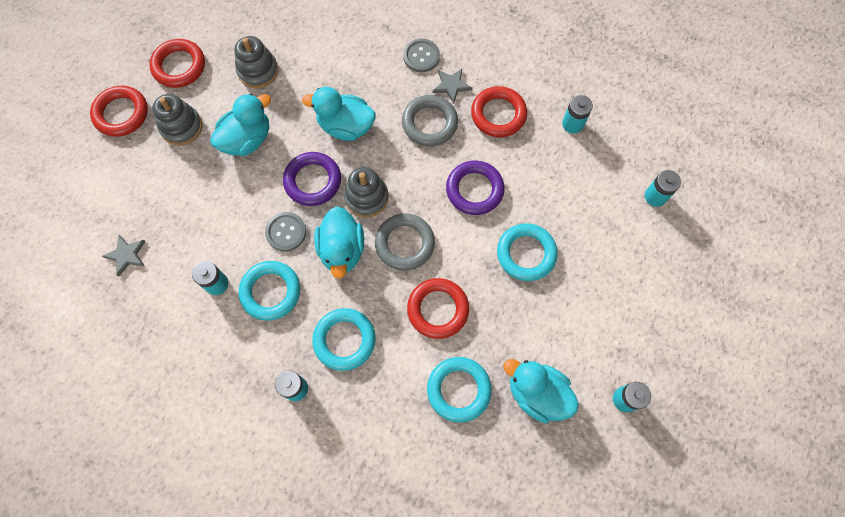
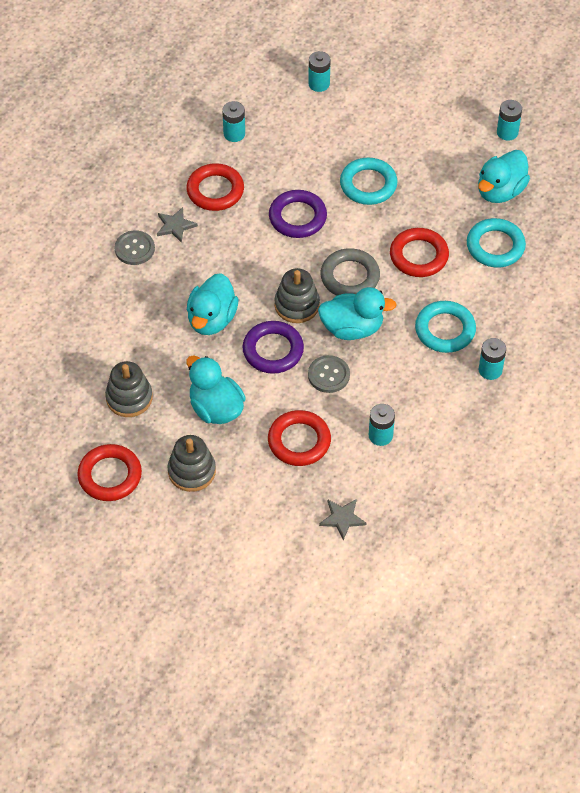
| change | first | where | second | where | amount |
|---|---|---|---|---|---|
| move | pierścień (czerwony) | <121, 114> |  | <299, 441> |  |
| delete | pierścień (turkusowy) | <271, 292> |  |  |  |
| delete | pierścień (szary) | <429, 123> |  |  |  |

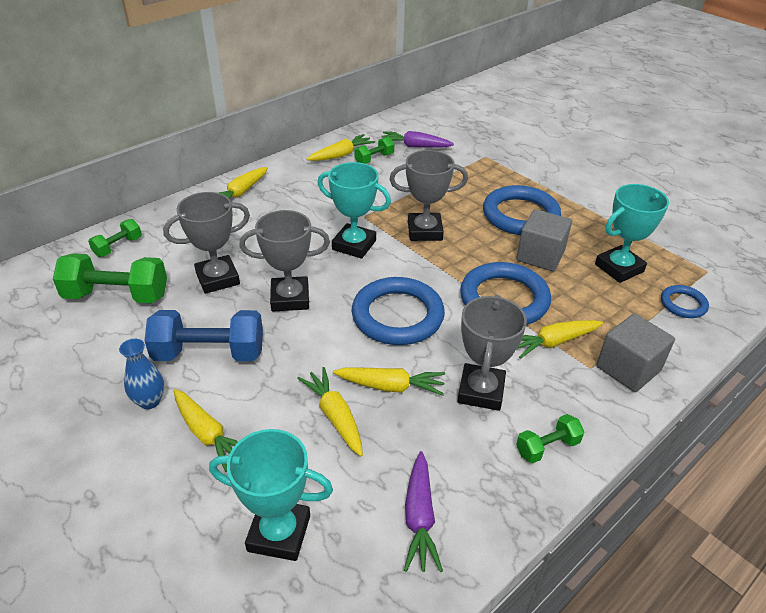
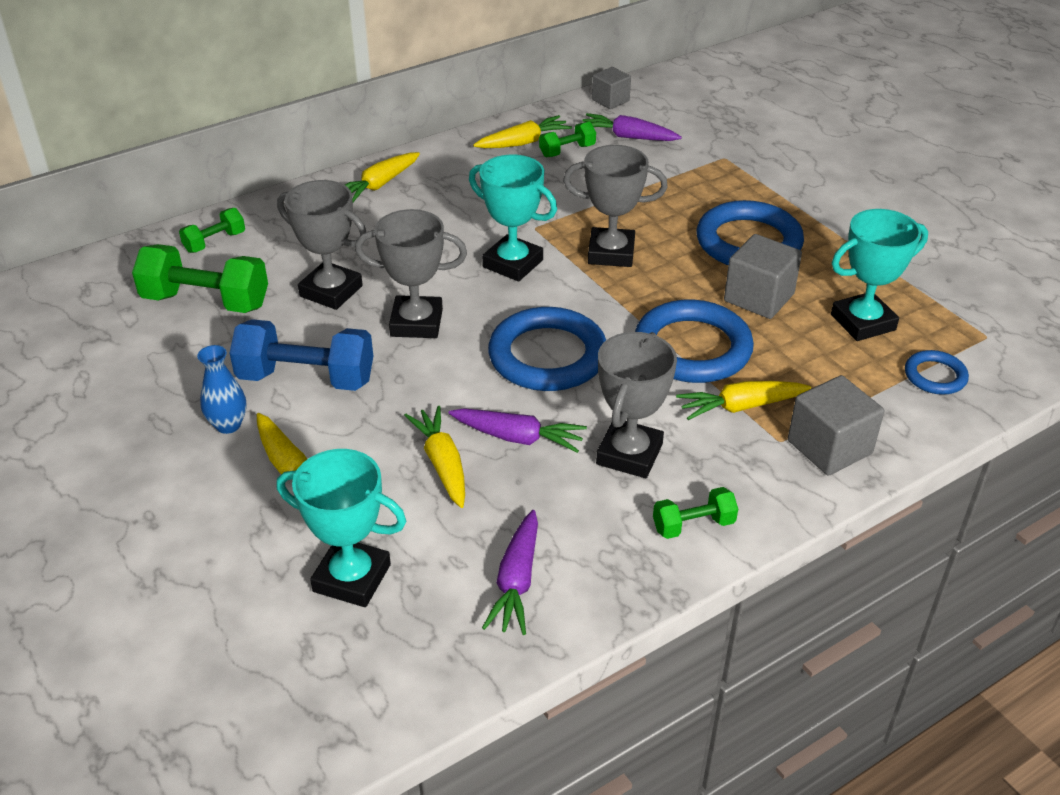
| change | first | where | second | where | amount |
|---|---|---|---|---|---|
| rotate | puchar (szary) | <217, 278> |  | <331, 291> | 45 degrees clockwise |
| recolor | marchewka (żółty) | <390, 386> | marchewka (fioletowy) | <518, 438> |  |
| insert |  |  | sześcian (szary) | <610, 100> |  |

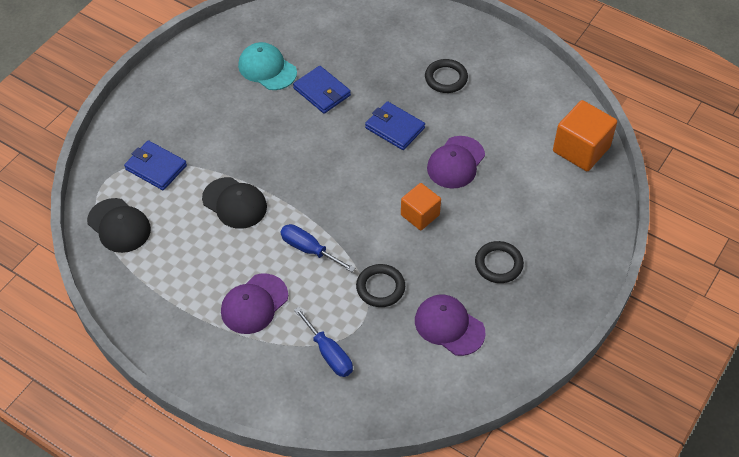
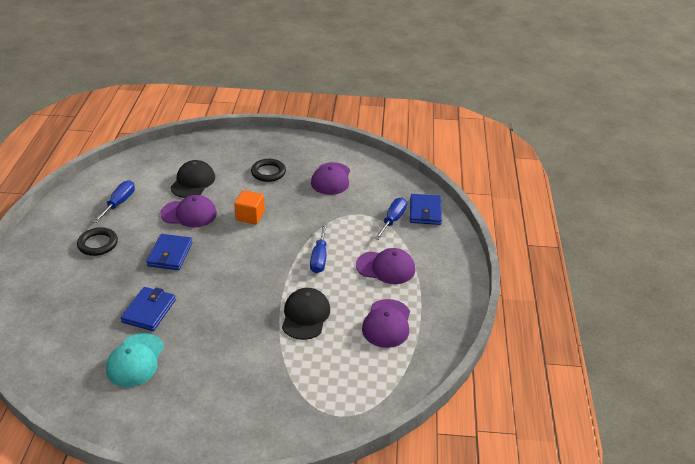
| change | first | where | second | where | amount |
|---|---|---|---|---|---|
| move | czapka (czarny) | <119, 226> |  | <193, 182> |  |
| move | portfel (niebieski) | <156, 167> |  | <425, 211> |  |
| delete | pierścień (czarny) | <380, 287> |  |  |  |
| delete | sześcian (pomarańczowy) | <581, 149> |  |  |  |
| insert |  |  | śrubokręt (niebieski) | <119, 203> |  |
| insert |  |  | czapka (fioletowy) | <387, 323> |  |

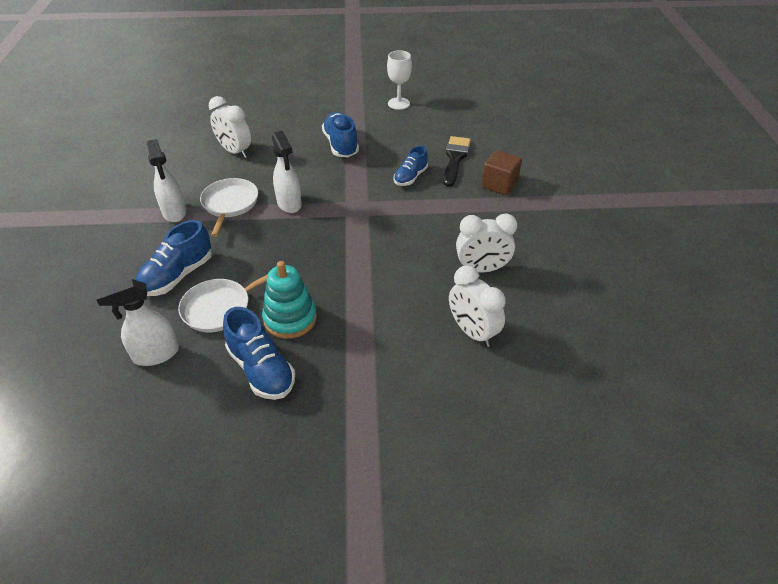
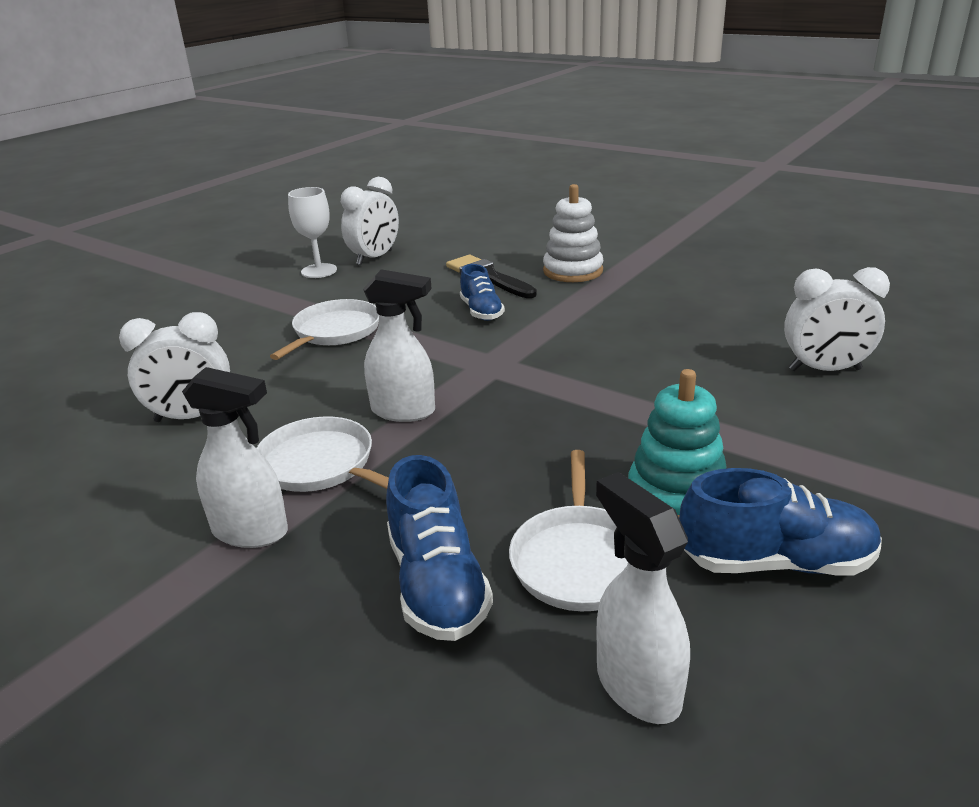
| change | first | where | second | where | amount |
|---|---|---|---|---|---|
| rotate | spryskiwacz (biały) | <155, 354> |  | <637, 685> | 135 degrees clockwise |
| replace | but (niebieski) | <341, 145> | patelnia (biały) | <334, 332> |  |
| move | budzik (biały) | <481, 269> |  | <375, 258> |  |
| replace | sześcian (brązowy) | <499, 184> | zabawka nakładanka (biały) | <573, 271> |  |

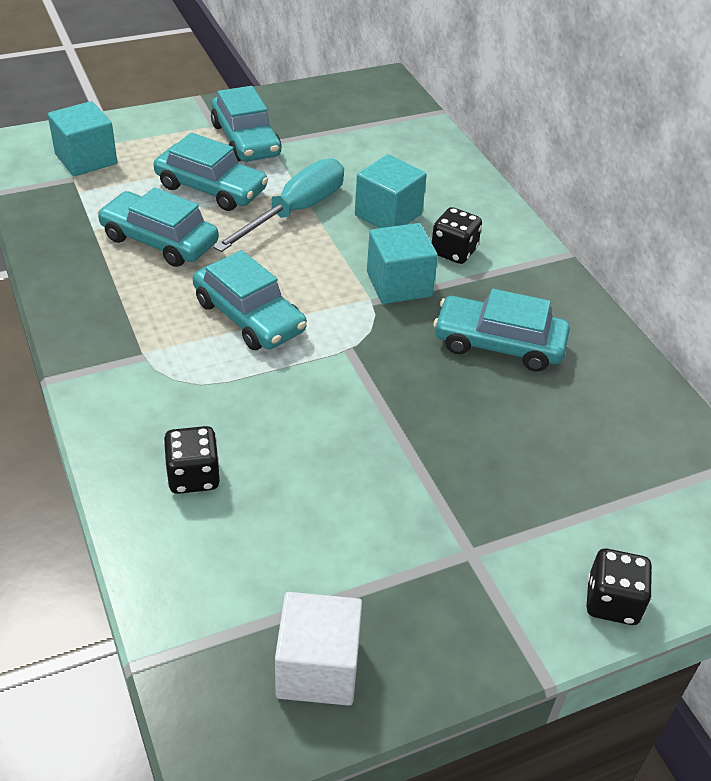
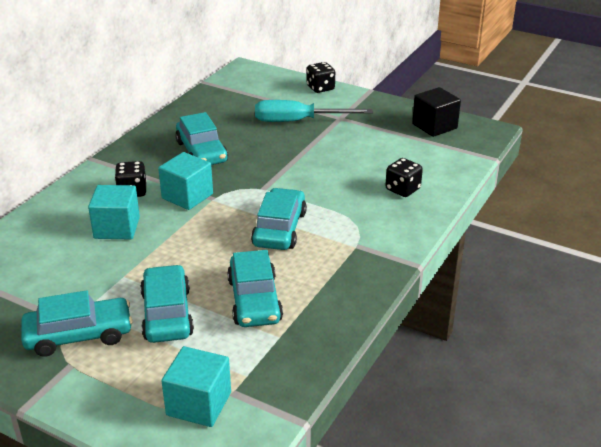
| change | first | where | second | where | amount |
|---|---|---|---|---|---|
| rotate | samochód (turkusowy) | <245, 140> |  | <79, 335> | 45 degrees clockwise |
| move | śrubokręt (turkusowy) | <295, 211> |  | <298, 121> |  |
| recolor | sześcian (biały) | <318, 668> | sześcian (czarny) | <434, 126> |  |

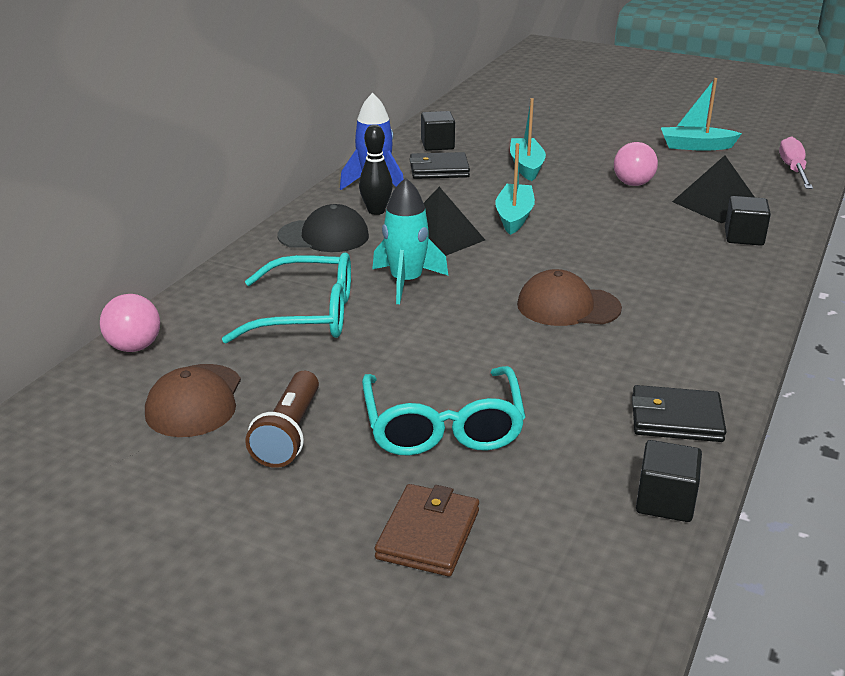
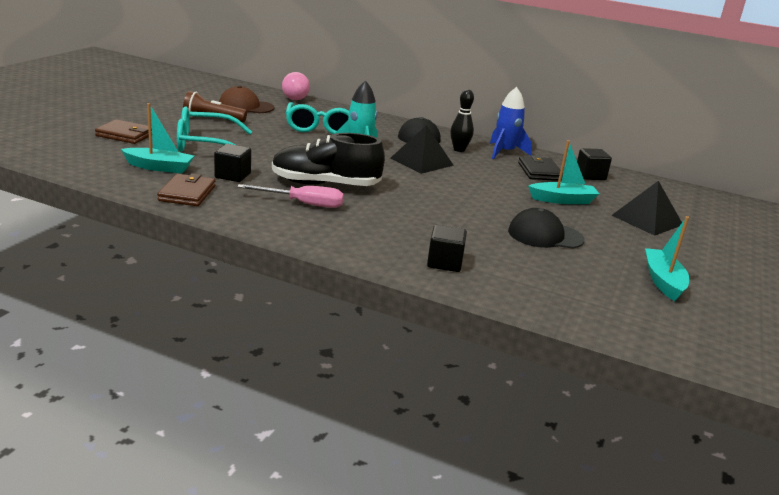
| change | first | where | second | where | amount |
|---|---|---|---|---|---|
| move | łódka (turkusowy) | <514, 217> |  | <159, 167> |  |
| replace | czapka (brązowy) | <568, 306> | but (czarny) | <325, 184> |  |
| replace | piłka (różowy) | <633, 184> | czapka (czarny) | <545, 235> |  |
| recolor | portfel (czarny) | <676, 418> | portfel (brązowy) | <187, 193> |  |
| move | sześcian (czarny) | <665, 501> |  | <232, 175> |  |
| move | piramida (czarny) | <716, 204> |  | <647, 220> |  |
| move | śrubokręt (różowy) | <793, 170> |  | <303, 204> |  |

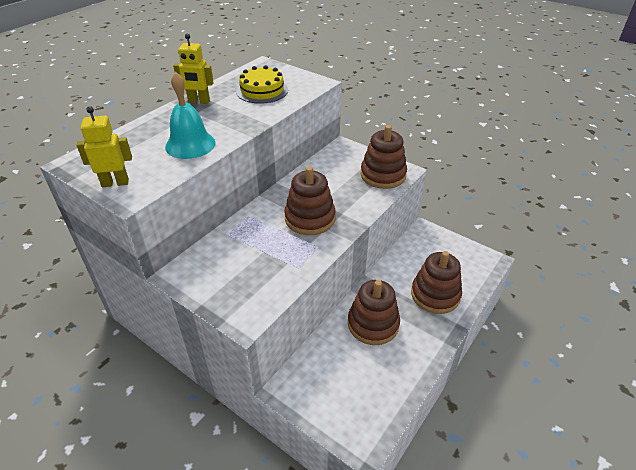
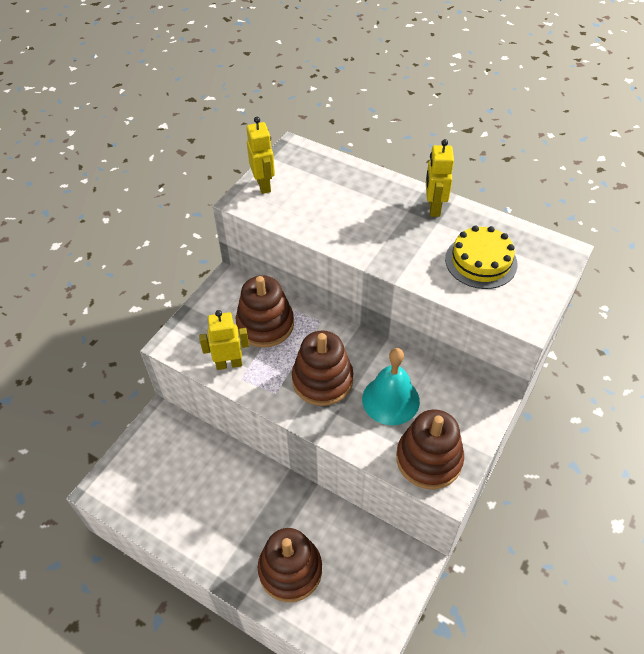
| change | first | where | second | where | amount |
|---|---|---|---|---|---|
| move | dzwonek (turkusowy) | <190, 144> |  | <390, 400> |  |
| move | zabawka nakładanka (brązowy) | <373, 324> |  | <265, 324> |  |
| insert |  |  | robot (żółty) | <229, 364> |  |

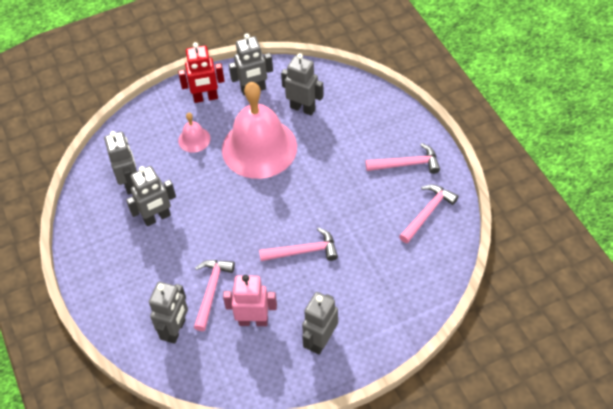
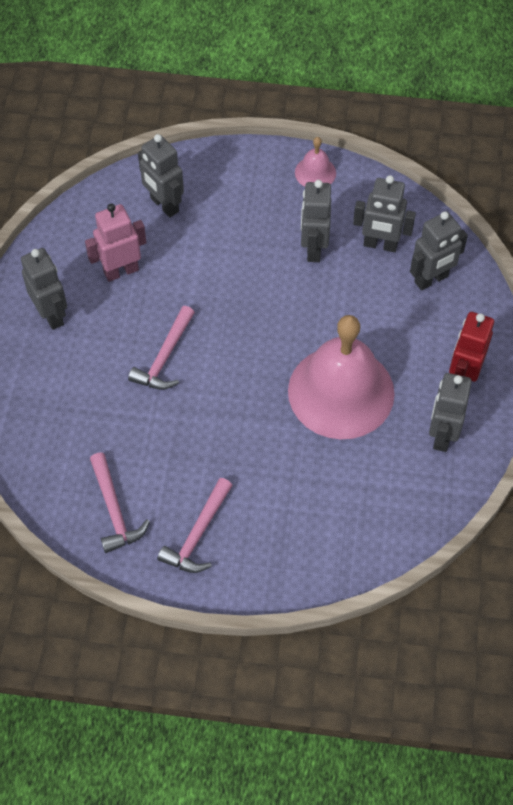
| change | first | where | second | where | amount |
|---|---|---|---|---|---|
| move | dzwonek (różowy) | <194, 139> |  | <315, 172> |  |
| delete | młotek (różowy) | <211, 291> |  |  |  |
| rotate | robot (różowy) | <253, 321> |  | <121, 271> | 150 degrees counterclockwise |
| move | robot (szary) | <303, 108> |  | <431, 279> |  |

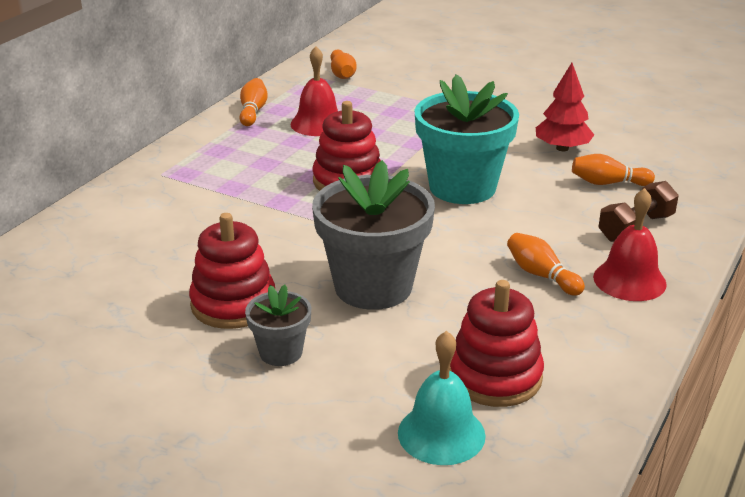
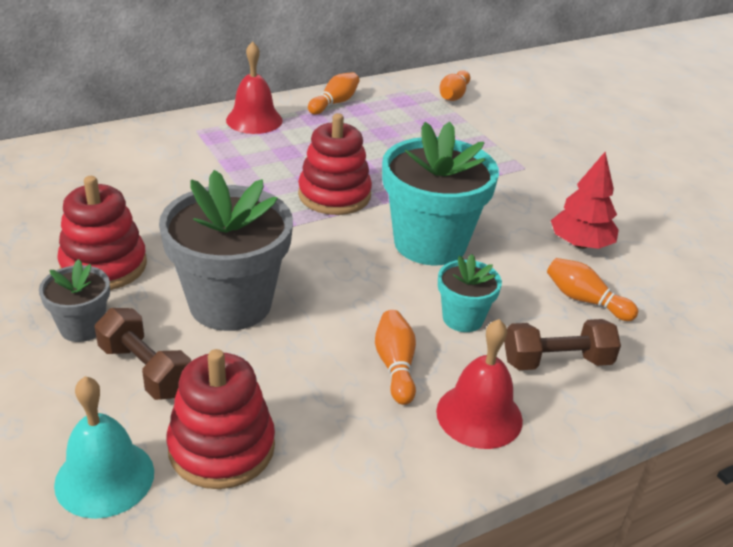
| change | first | where | second | where | amount |
|---|---|---|---|---|---|
| move | dzwonek (czerwony) | <318, 123> |  | <254, 120> |  |
| insert |  |  | hantel (brązowy) | <145, 370> |  |
| insert |  |  | doniczka (turkusowy) | <463, 318> |  |

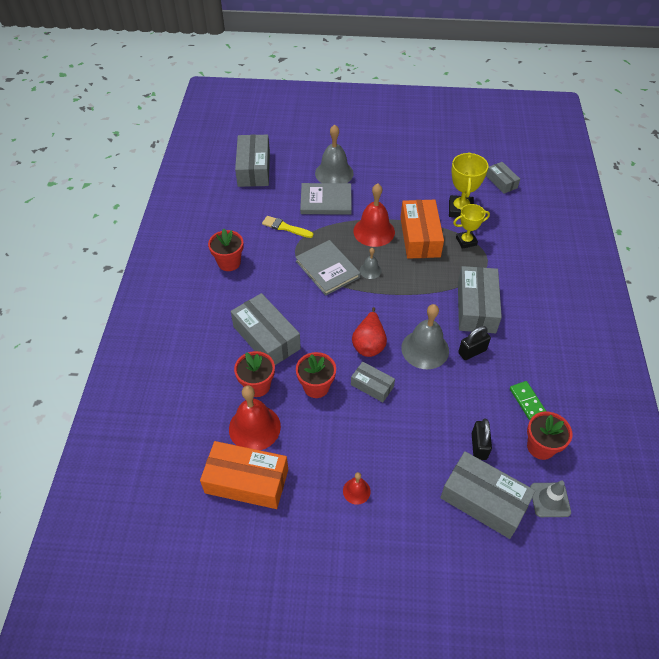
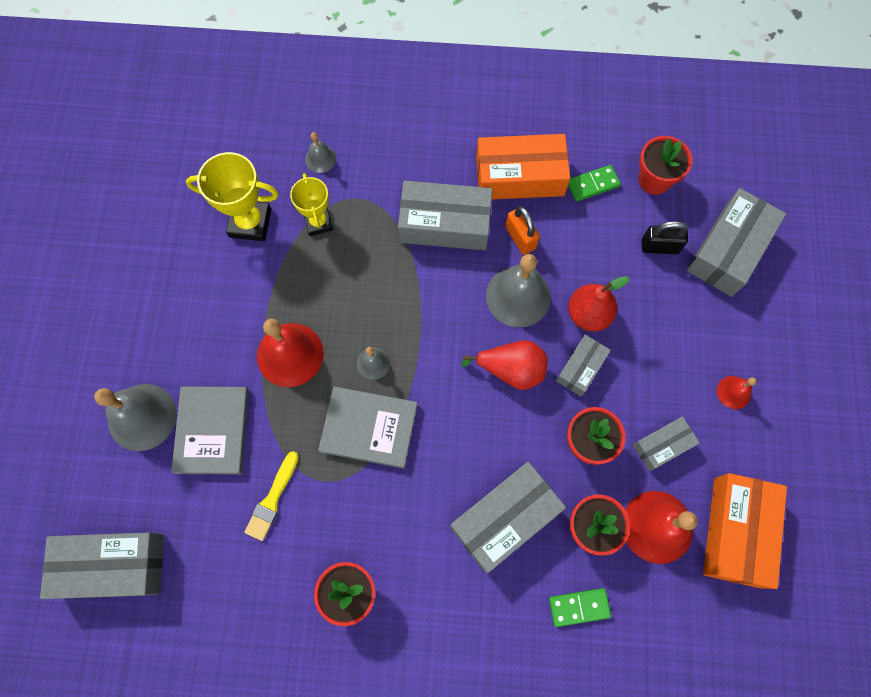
| change | first | where | second | where | amount |
|---|---|---|---|---|---|
| rotate | książka (szary) | <327, 269> |  | <369, 427> | 45 degrees clockwise |
| move | pudełko (pomarańczowy) | <420, 237> |  | <520, 176> |  |
| recolor | kłódka (czarny) | <472, 351> | kłódka (pomarańczowy) | <520, 238> |  |
| move | pudełko (szary) | <501, 182> |  | <662, 445> |  |
| delete | pachołek (szary) | <550, 500> |  |  |  |
| insert |  |  | dzwonek (szary) | <320, 159> |  |
| insert |  |  | kostka domina (zielony) | <579, 607> |  |
| insert |  |  | gruszka (czerwony) | <588, 314> |  |

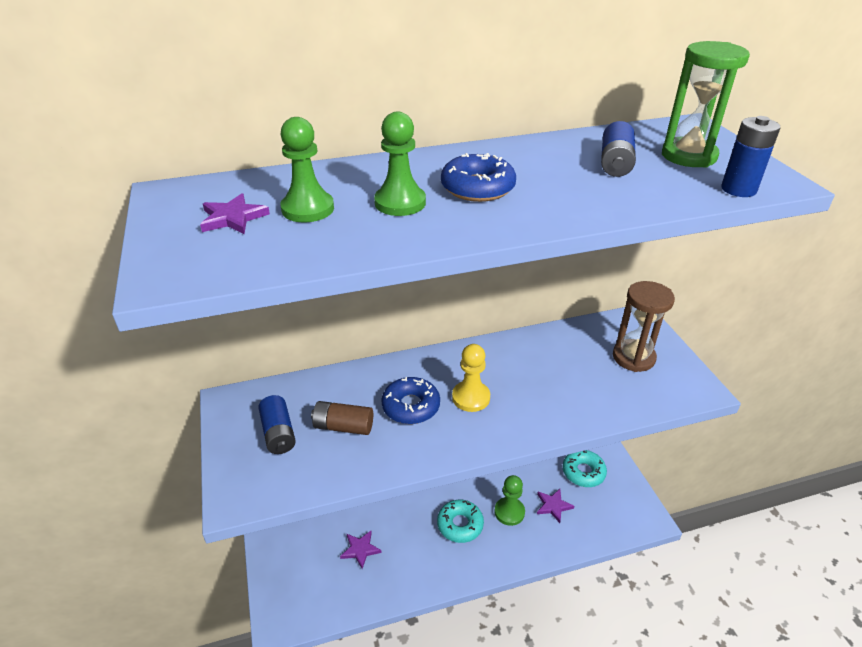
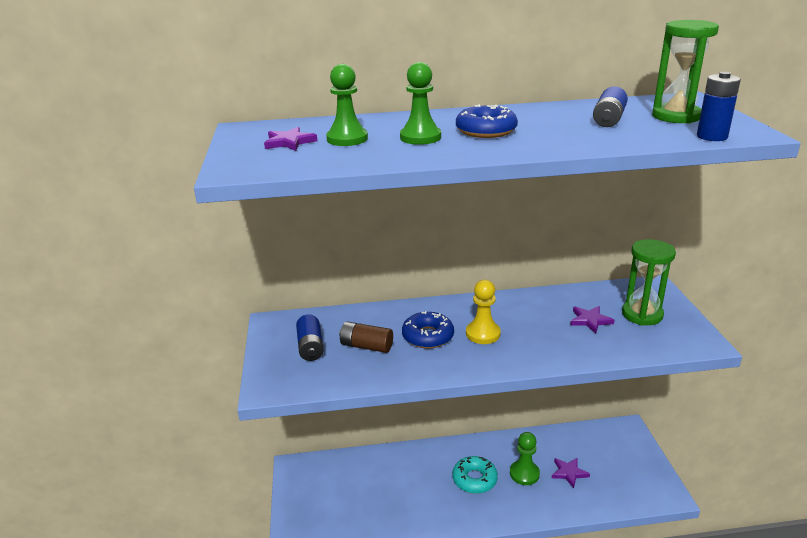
| change | first | where | second | where | amount |
|---|---|---|---|---|---|
| move | gwiazda (fioletowy) | <360, 549> |  | <590, 320> |  |
| delete | donut (turkusowy) | <583, 472> |  |  |  |
| recolor | klepsydra (brązowy) | <633, 357> | klepsydra (zielony) | <642, 314> |  |

